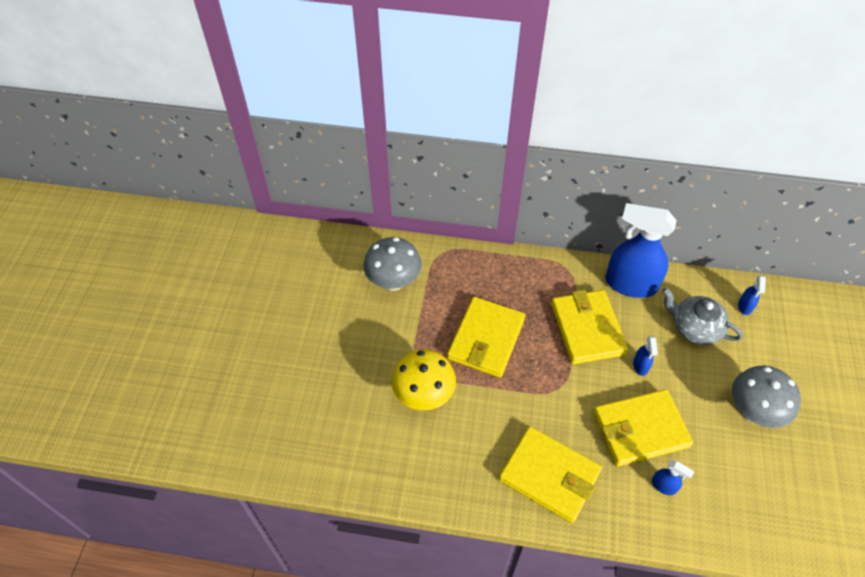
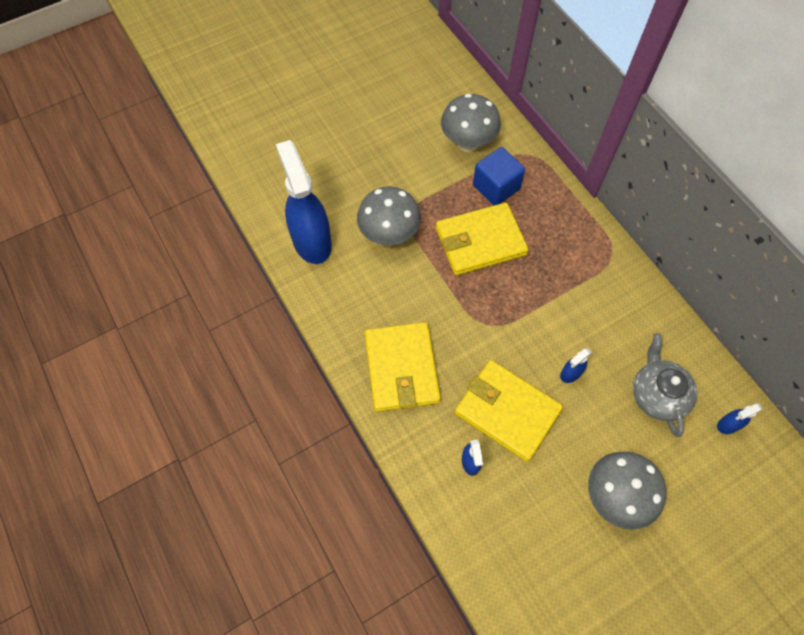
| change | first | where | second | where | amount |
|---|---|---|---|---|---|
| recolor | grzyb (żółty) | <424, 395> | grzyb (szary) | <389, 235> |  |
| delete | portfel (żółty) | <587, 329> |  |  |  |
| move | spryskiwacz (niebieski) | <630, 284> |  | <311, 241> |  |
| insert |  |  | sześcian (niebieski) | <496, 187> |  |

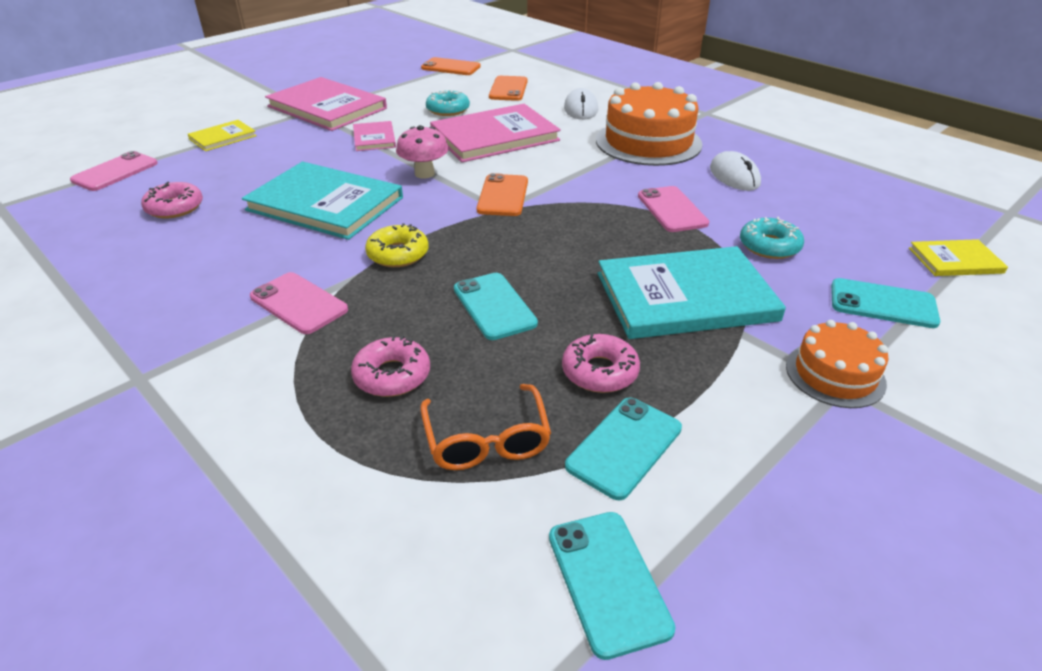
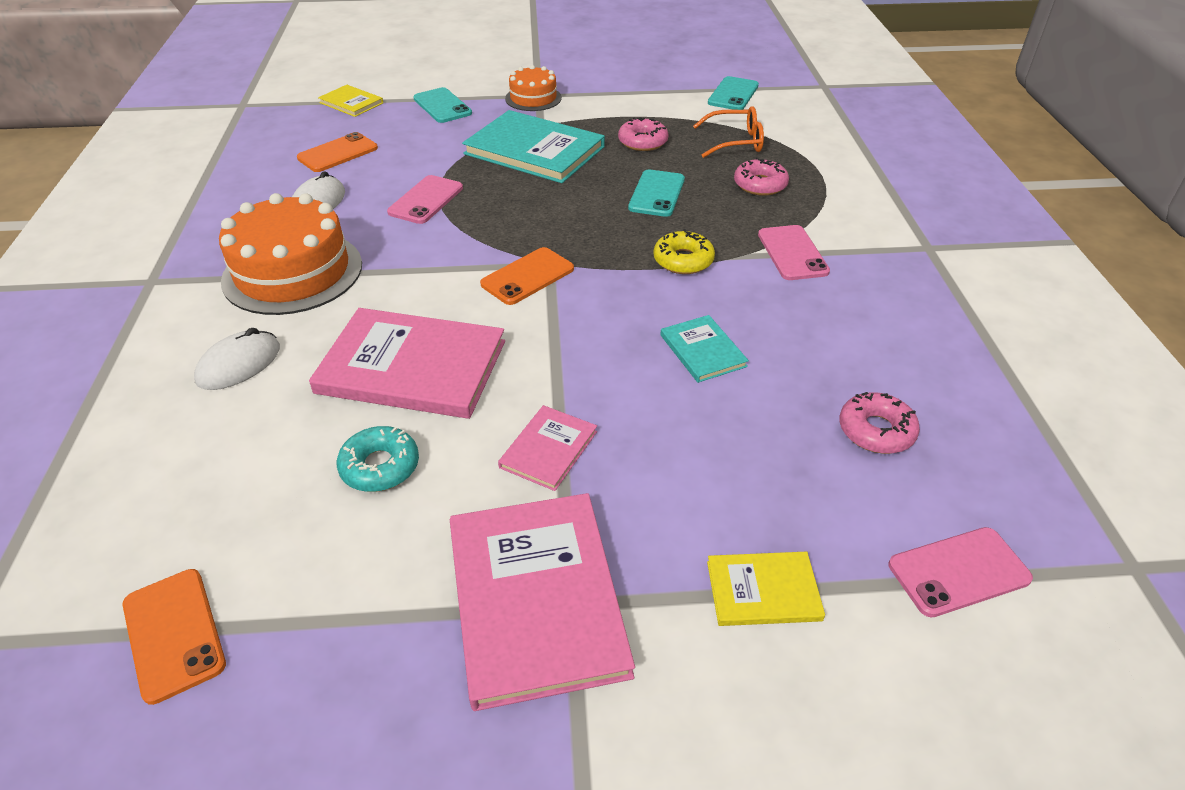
| change | first | where | second | where | amount |
|---|---|---|---|---|---|
| resize | książka (turkusowy) | <325, 204> |  | <702, 350> | x0.50 |
| delete | grzyb (różowy) | <424, 174> |  |  |  |
| rotate | okulary (pomarańczowy) | <486, 440> |  | <735, 142> | 60 degrees clockwise |
| move | telefon (pomarańczowy) | <508, 89> |  | <338, 153> |  |
| delete | telefon (turkusowy) | <624, 447> |  |  |  |
| delete | donut (turkusowy) | <769, 246> |  |  |  |

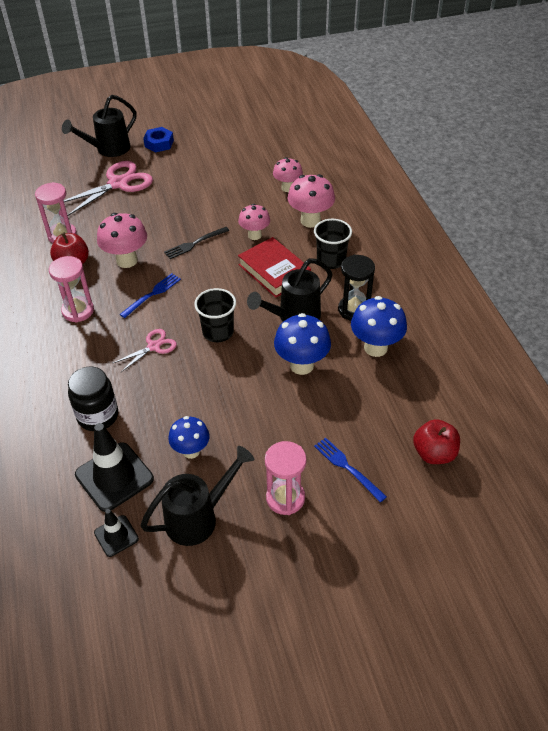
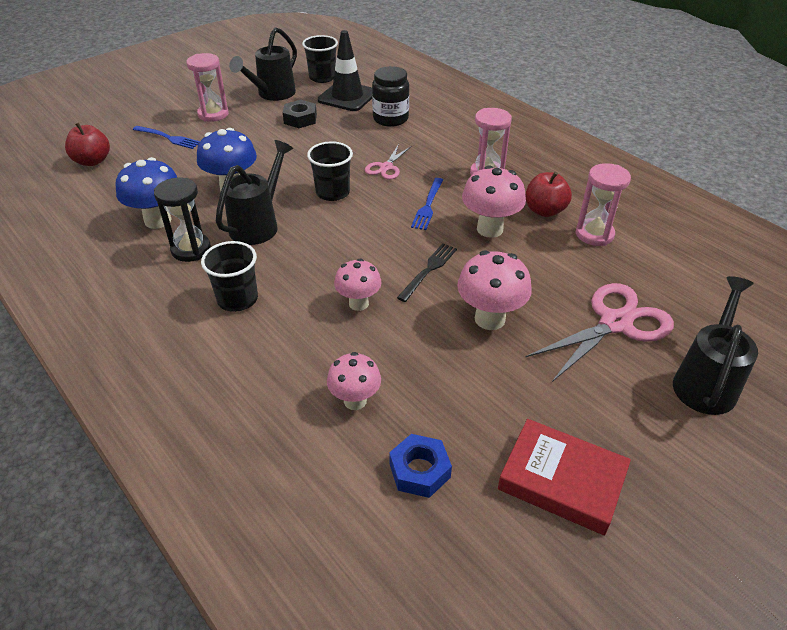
| change | first | where | second | where | amount |
|---|---|---|---|---|---|
| rotate | nożyczki (różowy) | <118, 183> |  | <615, 323> | 150 degrees counterclockwise |
| replace | pachołek (czarny) | <116, 536> | szklanka (czarny) | <322, 77> |  |
| move | nakrętka (niebieski) | <159, 143> |  | <419, 471> |  |
| replace | grzyb (niebieski) | <191, 451> | nakrętka (czarny) | <300, 119> |  |
| move | książka (czerwony) | <274, 271> |  | <562, 480> |  |
| move | grzyb (różowy) | <310, 221> |  | <489, 319> |  |

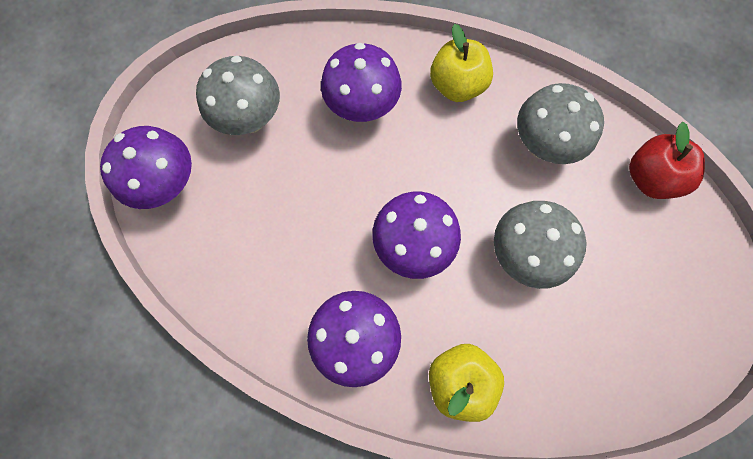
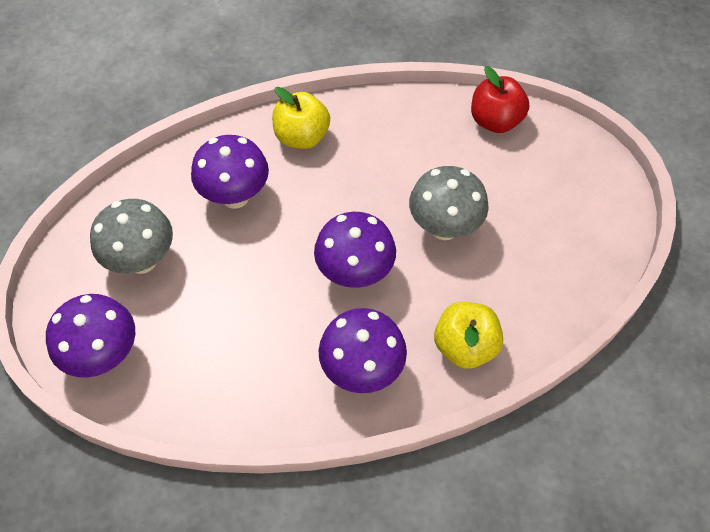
| change | first | where | second | where | amount |
|---|---|---|---|---|---|
| delete | grzyb (szary) | <542, 145> |  |  |  |

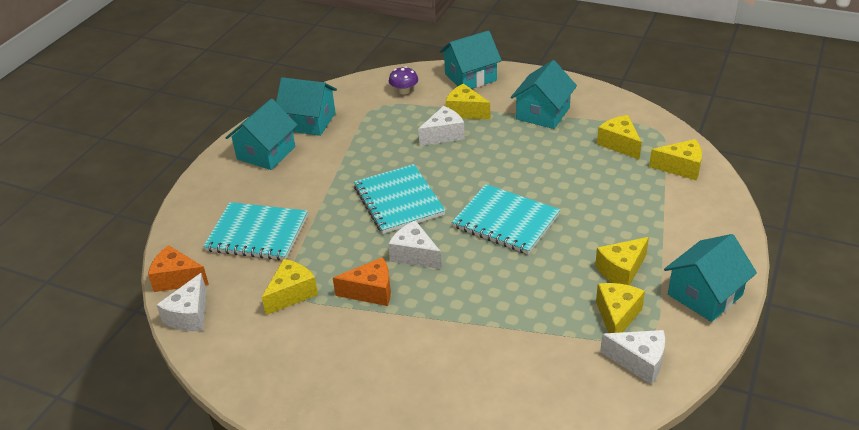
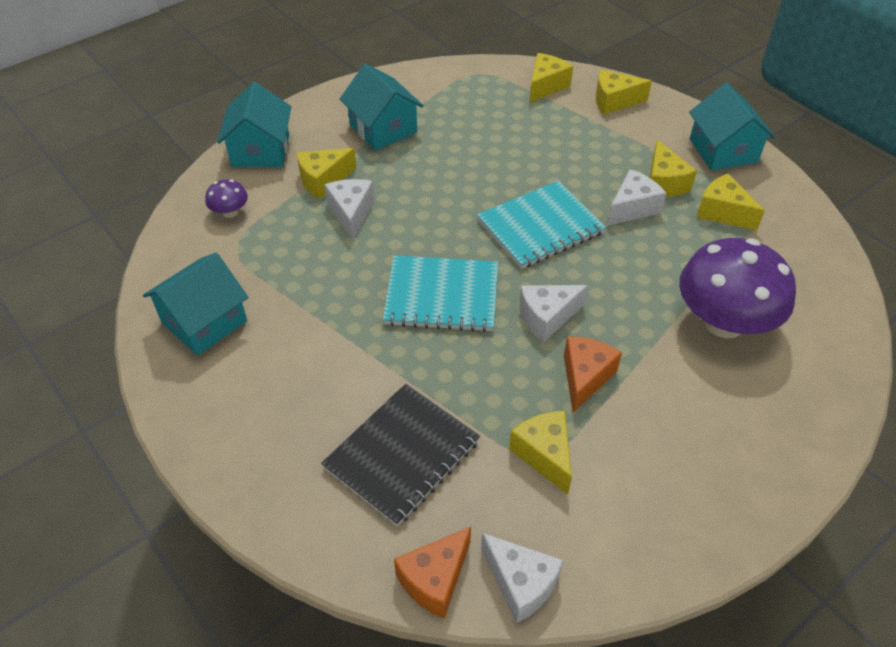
| change | first | where | second | where | amount |
|---|---|---|---|---|---|
| recolor | zeszyt (turkusowy) | <257, 233> | zeszyt (czarny) | <402, 455> |  |
| delete | domek (turkusowy) | <266, 153> |  |  |  |
| move | ser (żółty) | <619, 144> |  | <614, 101> |  |
| move | ser (biały) | <639, 362> |  | <632, 208> |  |
| insert |  |  | grzyb (fioletowy) | <723, 322> |  |

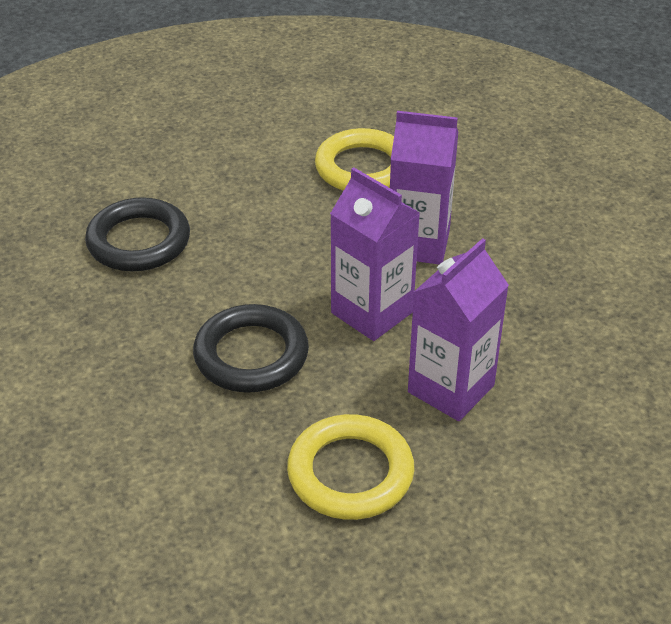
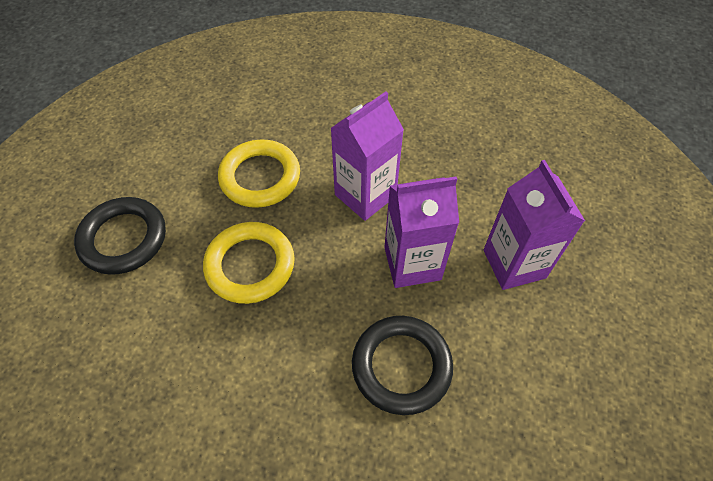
| change | first | where | second | where | amount |
|---|---|---|---|---|---|
| move | pierścień (czarny) | <139, 241> |  | <123, 239> |  |
| move | pierścień (żółty) | <350, 473> |  | <250, 265> |  |

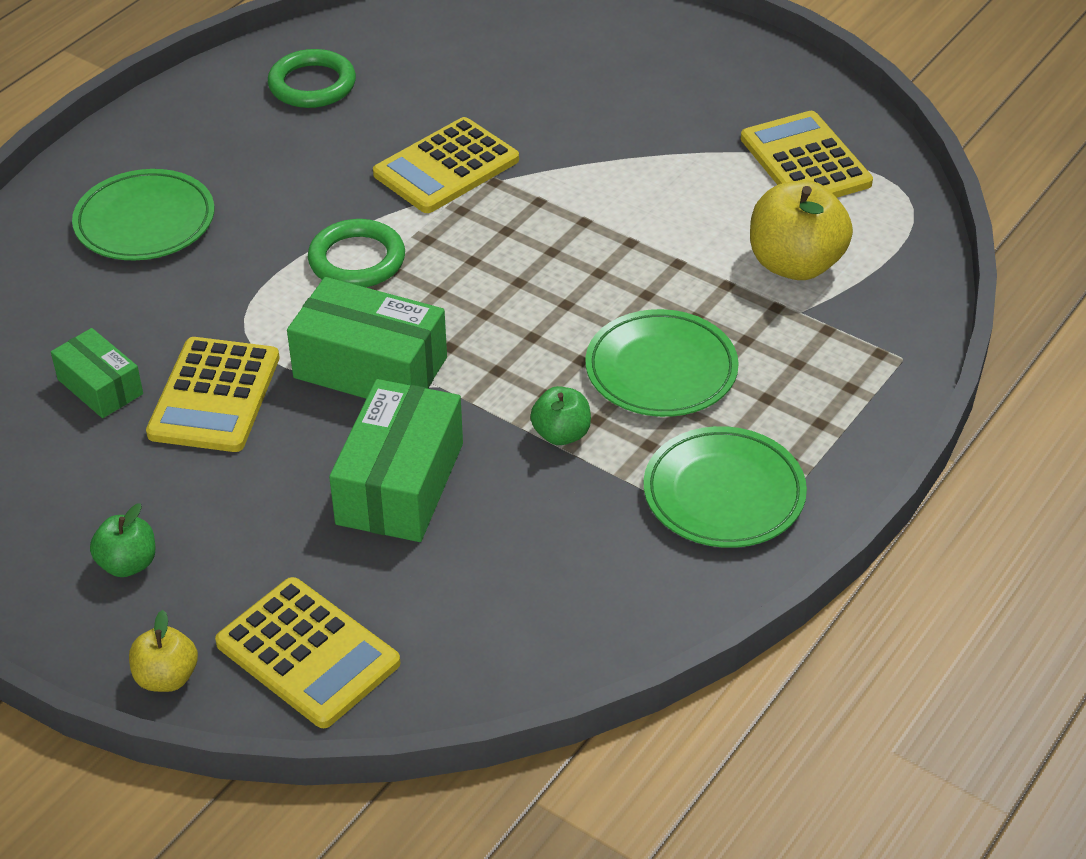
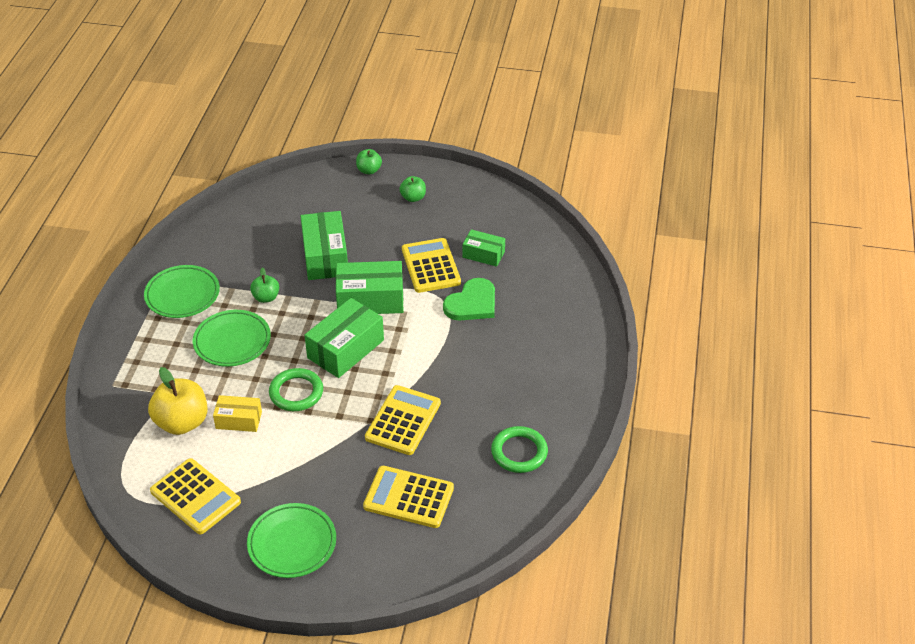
| change | first | where | second | where | amount |
|---|---|---|---|---|---|
| move | talerz (zielony) | <145, 222> |  | <292, 543> |  |
| recolor | jabłko (żółty) | <167, 677> | jabłko (zielony) | <369, 170> |  |
| move | kalkulator (żółty) | <307, 653> |  | <408, 497> |  |
| move | pierścień (zielony) | <357, 260> |  | <296, 392> |  |
| insert |  |  | pudełko (żółty) | <239, 420> |  |
| insert |  |  | pudełko (zielony) | <345, 349> |  |
| insert |  |  | serce (zielony) | <472, 303> |  |

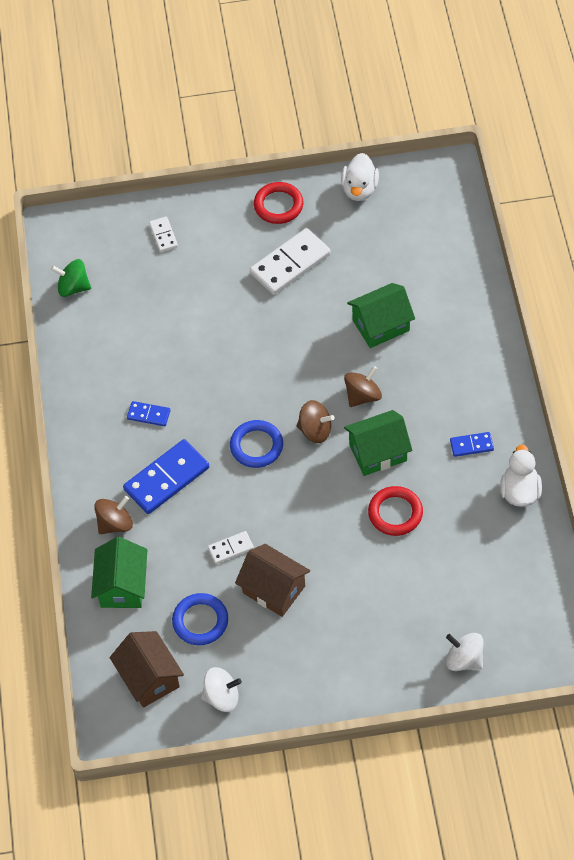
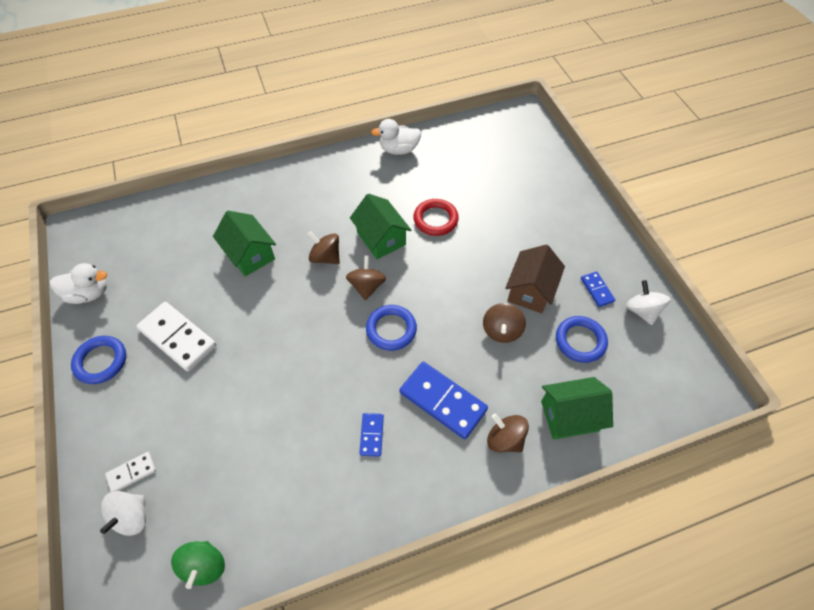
| change | first | where | second | where | amount |
|---|---|---|---|---|---|
| delete | domek (brązowy) | <149, 678> |  |  |  |
| replace | kostka domina (biały) | <230, 548> | bączek (brązowy) | <501, 330> |  |
| recolor | pierścień (czerwony) | <278, 205> | pierścień (niebieski) | <101, 361> |  |
| move | bączek (biały) | <464, 659> |  | <132, 517> |  |
| move | kostka domina (niebieski) | <471, 445> |  | <597, 290> |  |

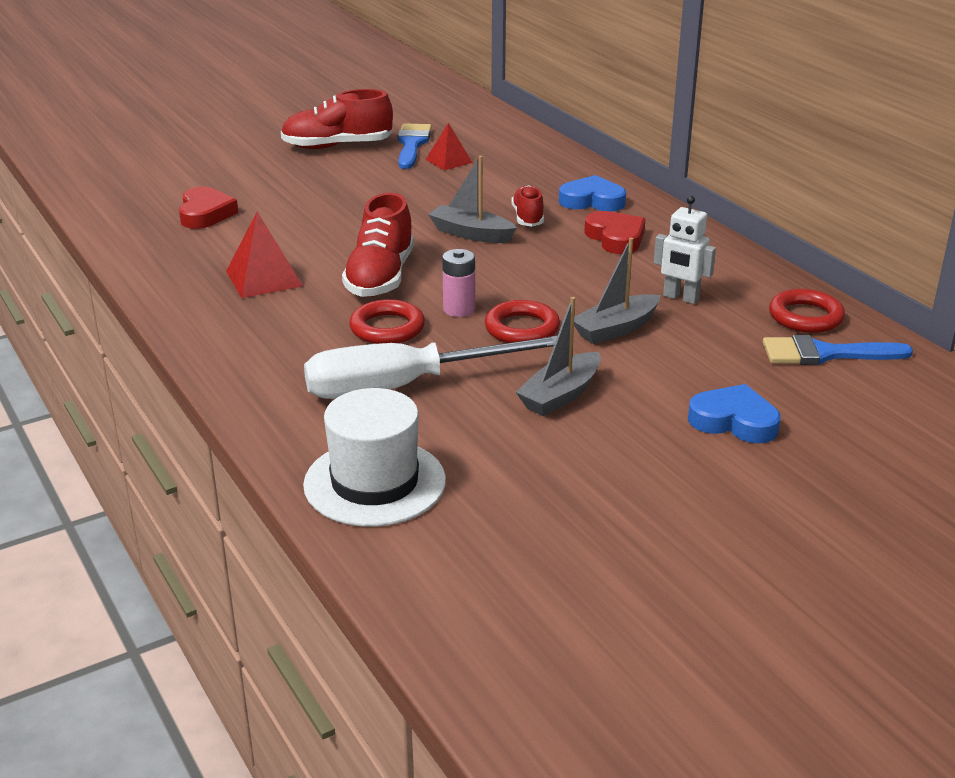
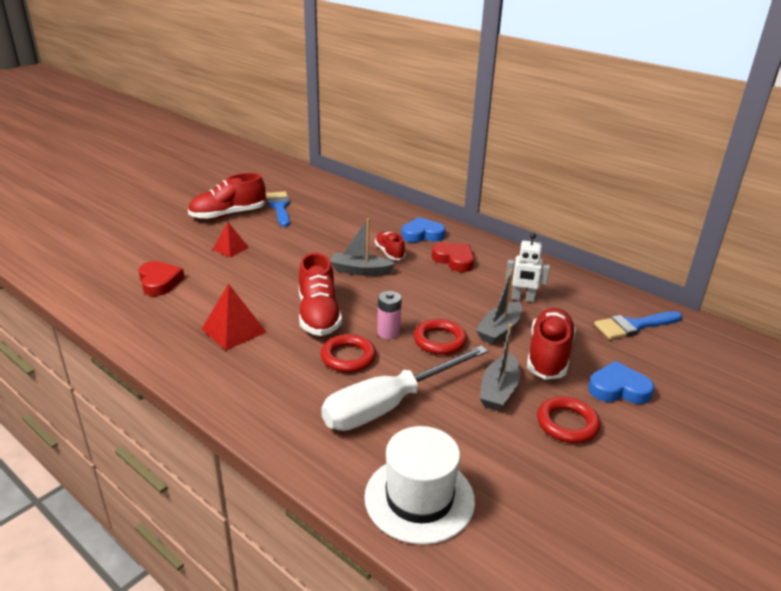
| change | first | where | second | where | amount |
|---|---|---|---|---|---|
| move | piramida (czerwony) | <448, 161> |  | <230, 248> |  |
| move | pierścień (czerwony) | <805, 317> |  | <567, 424> |  |
| insert |  |  | but (czerwony) | <548, 356> |  |

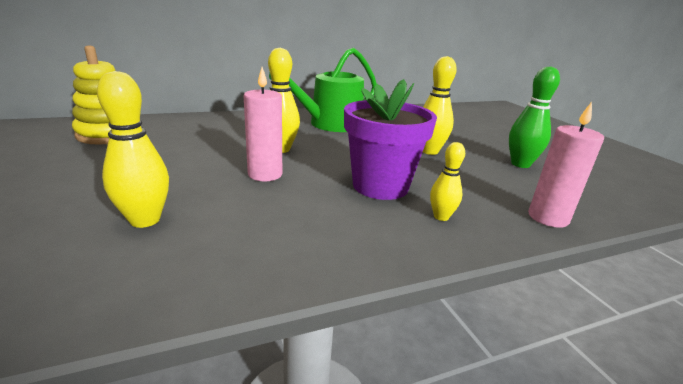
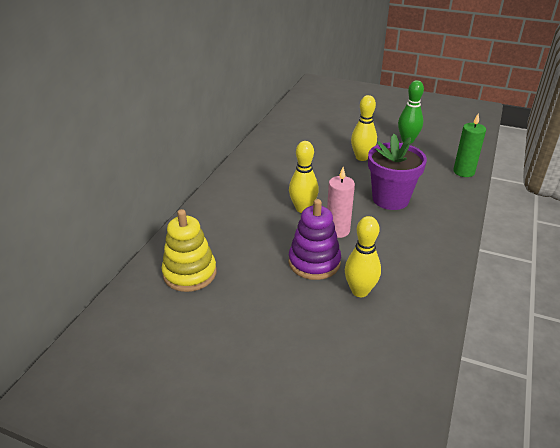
| change | first | where | second | where | amount |
|---|---|---|---|---|---|
| delete | konewka (zielony) | <330, 124> |  |  |  |
| delete | kręgiel (żółty) | <441, 217> |  |  |  |
| recolor | świeca (różowy) | <548, 218> | świeca (zielony) | <463, 172> |  |
| insert |  |  | zabawka nakładanka (fioletowy) | <314, 262> |  |

